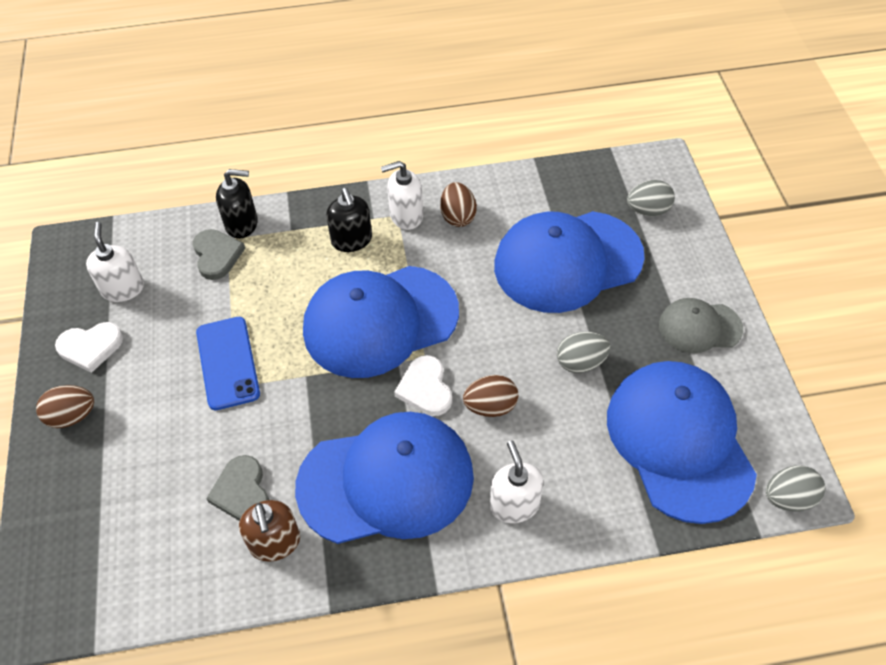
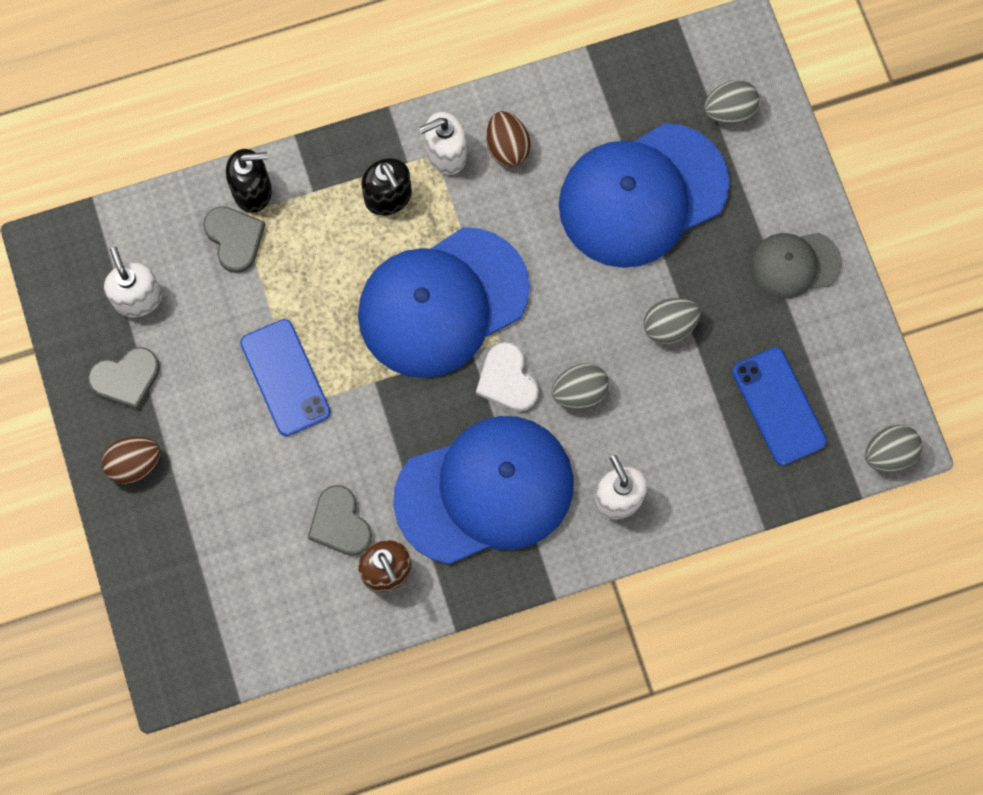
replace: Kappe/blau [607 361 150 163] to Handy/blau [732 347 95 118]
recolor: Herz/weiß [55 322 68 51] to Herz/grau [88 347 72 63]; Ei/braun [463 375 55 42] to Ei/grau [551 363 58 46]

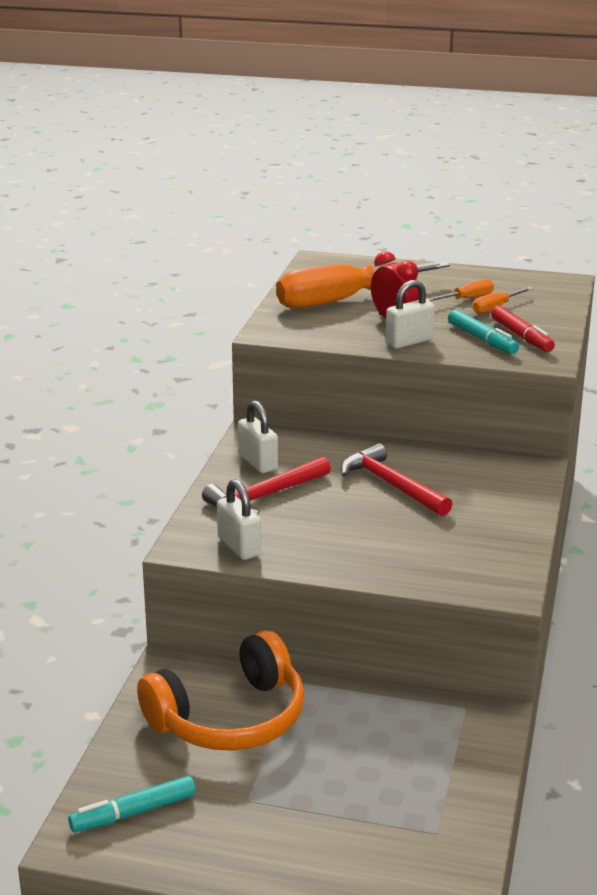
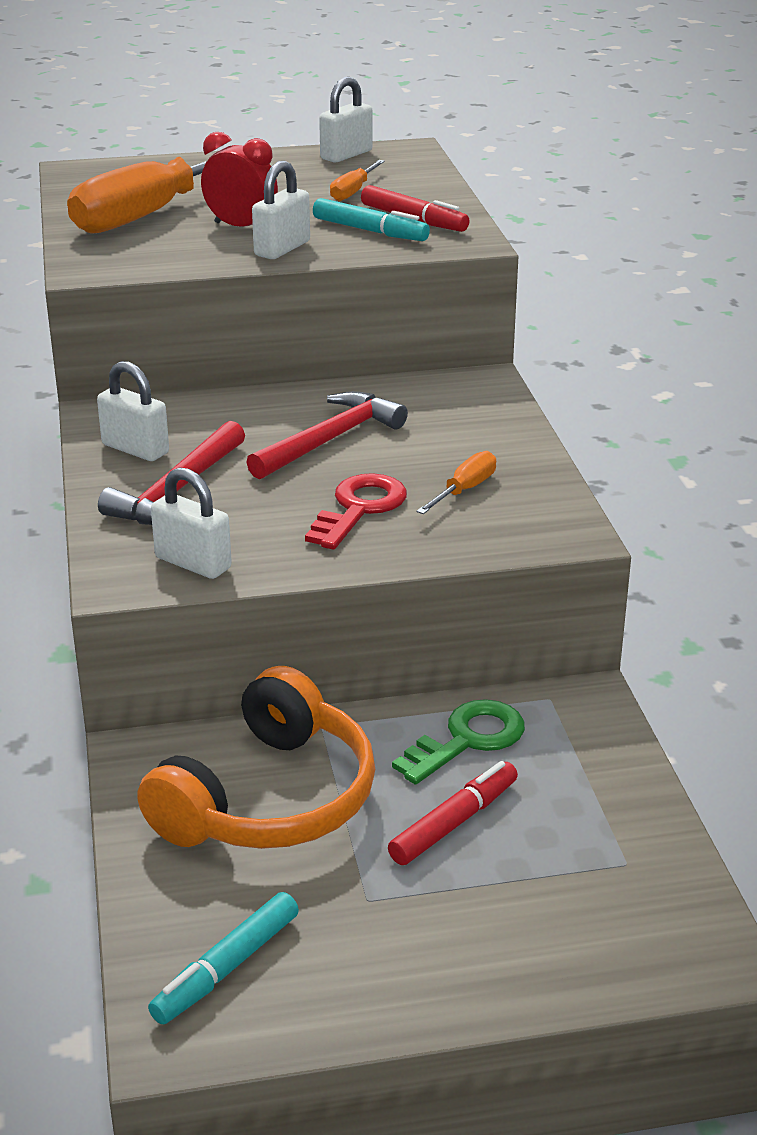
insert: Schlüssel/rot [305 473 102 77]; Vorhängeschloss/weiß [319 77 53 85]; Filzstift/rot [388 761 130 104]; Schlüssel/grün [392 699 133 86]
move: Schraubenzieher/orange [426 279 68 22] to [416 451 80 63]
rotate: Hammer/rot [341 443 111 73] = [246 391 162 88] 105 degrees clockwise

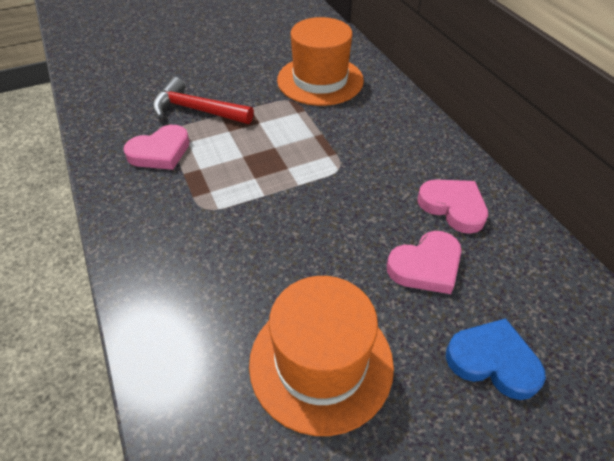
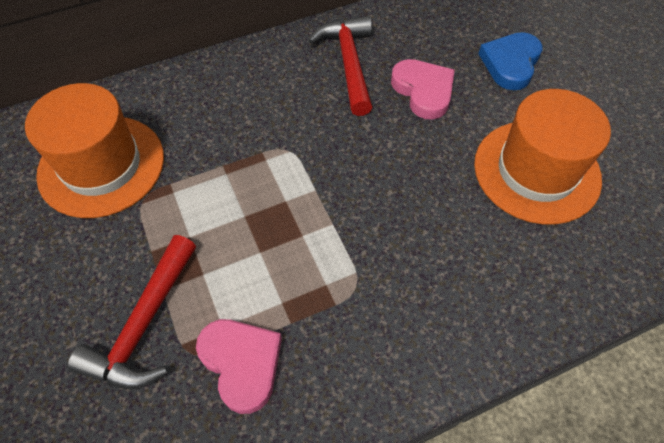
replace: Herz/rosa [418 179 70 55] to Hammer/rot [308 16 65 100]

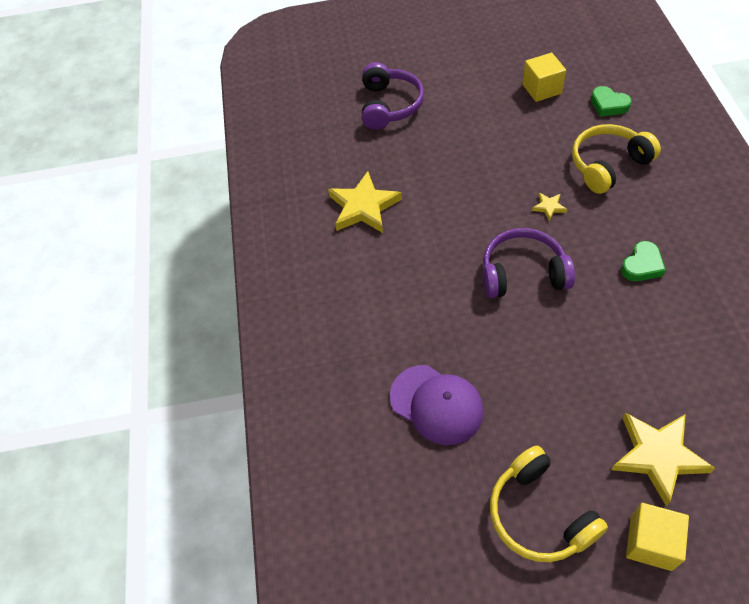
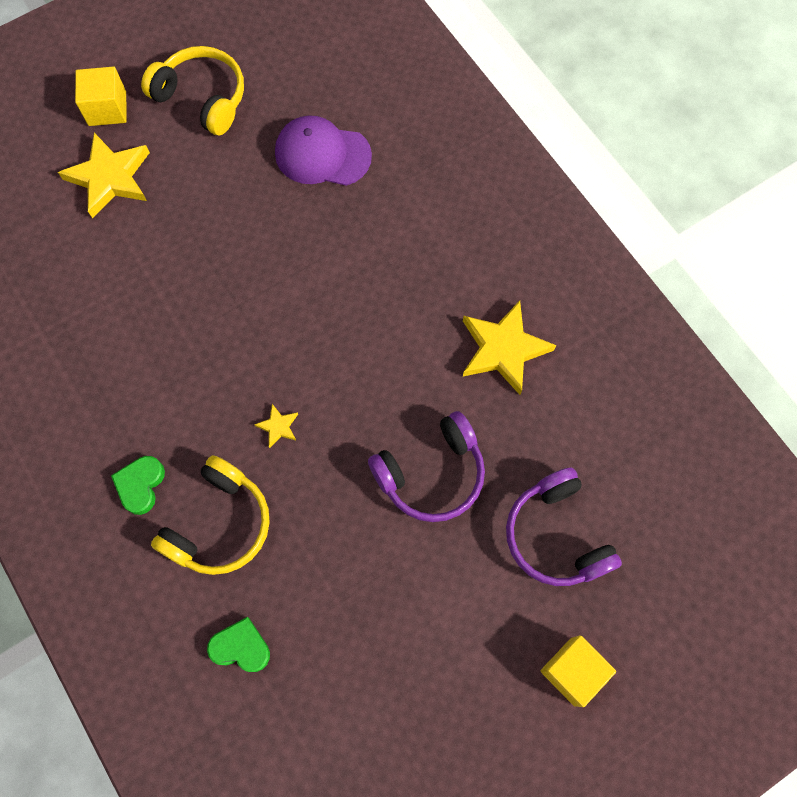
move: Kopfhörer/lila [483 228 92 70] to [368 411 117 111]; Kubus/gelb [522 53 44 49] to [541 635 75 72]; Herz/grün [621 241 45 40] to [111 456 54 59]

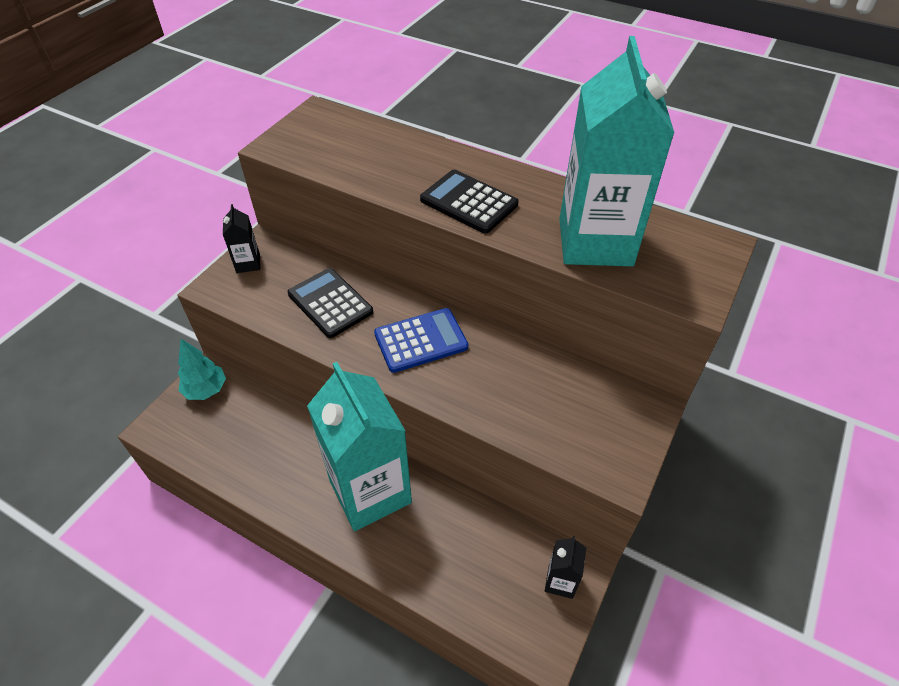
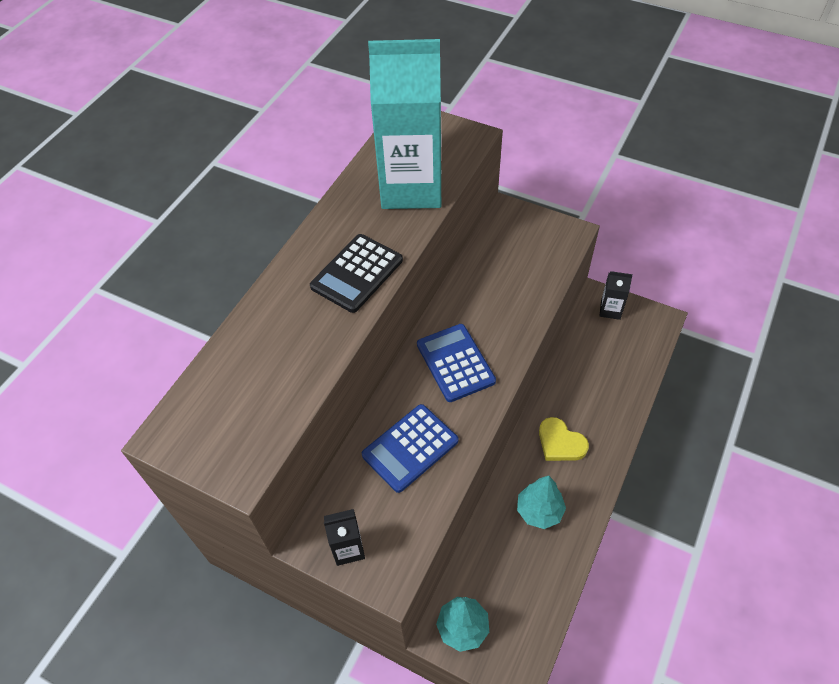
insert: Baum/türkis [517 476 49 53]
replace: Getränkekarton/türkis [307 362 105 169] to Herz/gelb [539 417 50 44]
recolor: Taschenrechner/schwarz [288 268 85 70] to Taschenrechner/blau [362 404 96 89]

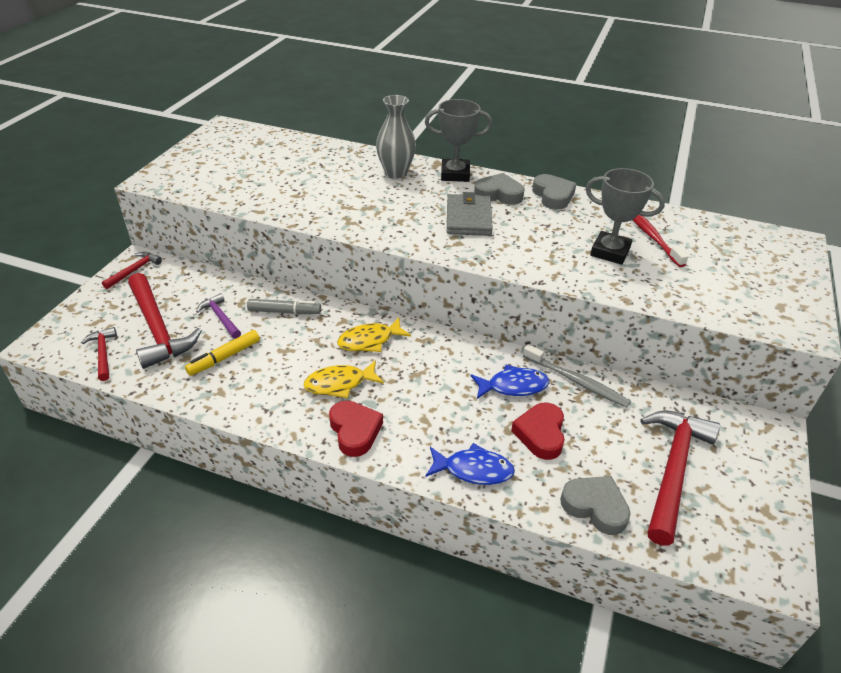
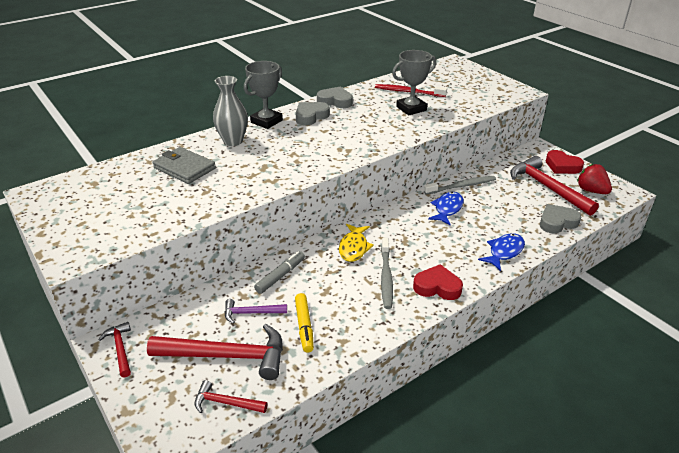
insert: Erdbeere/rot [577 164 35 30]
move: Geldbörse/grau [447 192 46 44] to [153 147 63 37]; Herz/rot [511 403 54 57] to [546 150 38 24]
replace: Fisch/gelb [304 360 80 38] to Zahnbürste/grau [381 238 12 71]

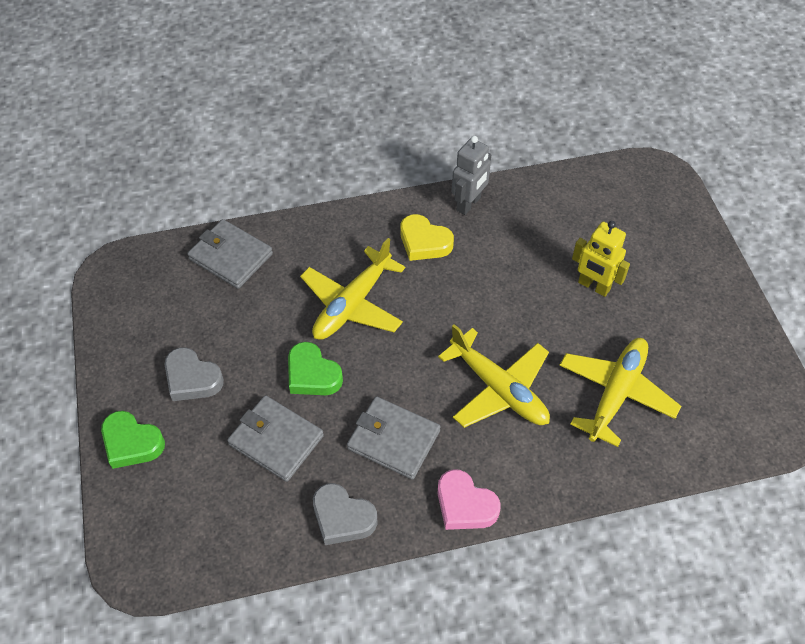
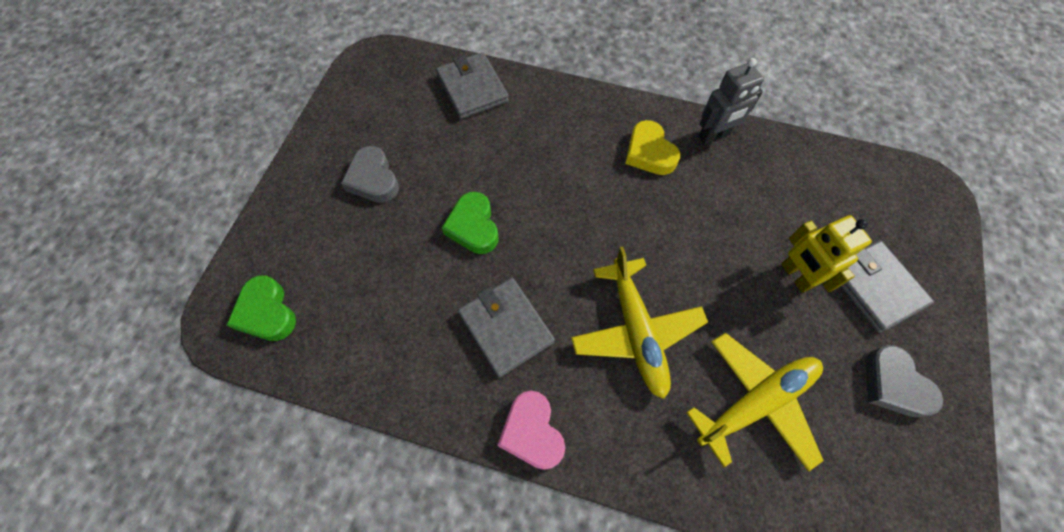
delete: Flugzeug/gelb [300 238 105 102]
move: Herz/grün [101 411 64 58] to [227 275 69 66]; Geldbörse/grau [227 395 97 87] to [840 240 94 93]; Herz/grau [313 483 64 62] to [865 345 78 72]

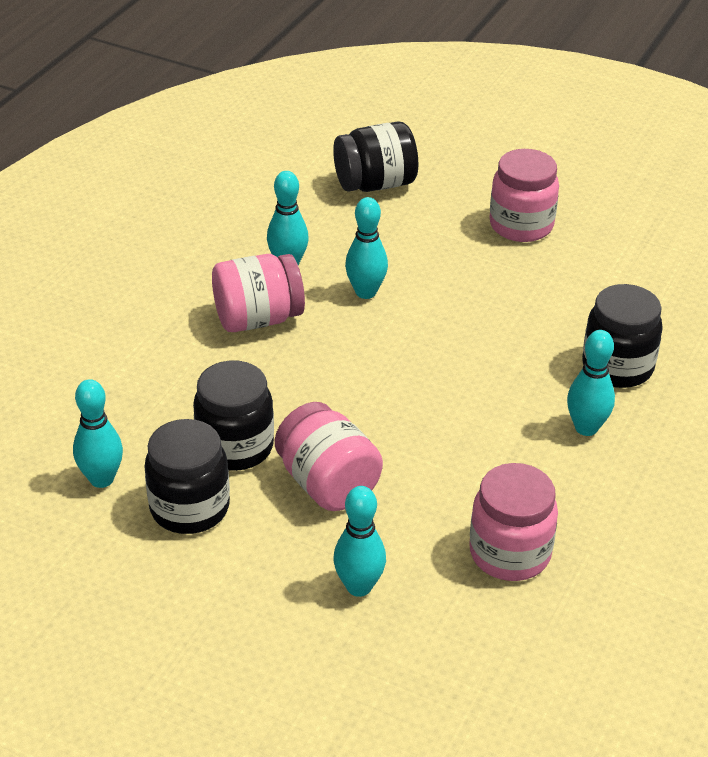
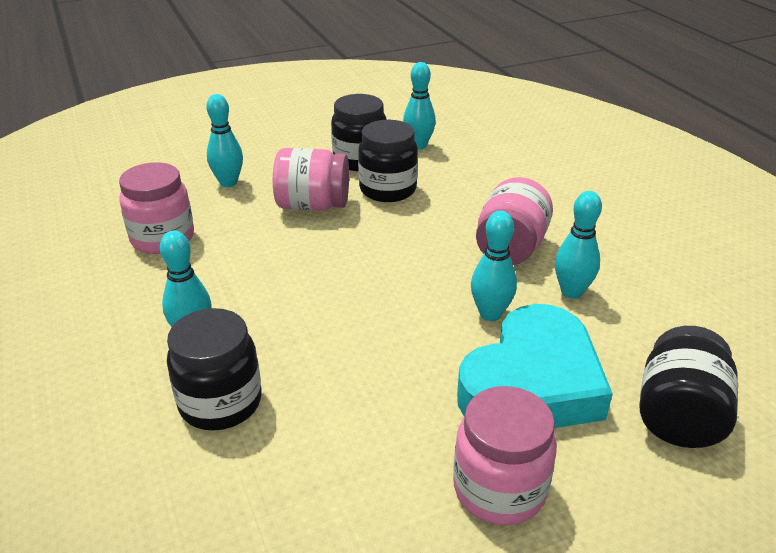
insert: Herz/türkis [457 304 156 124]

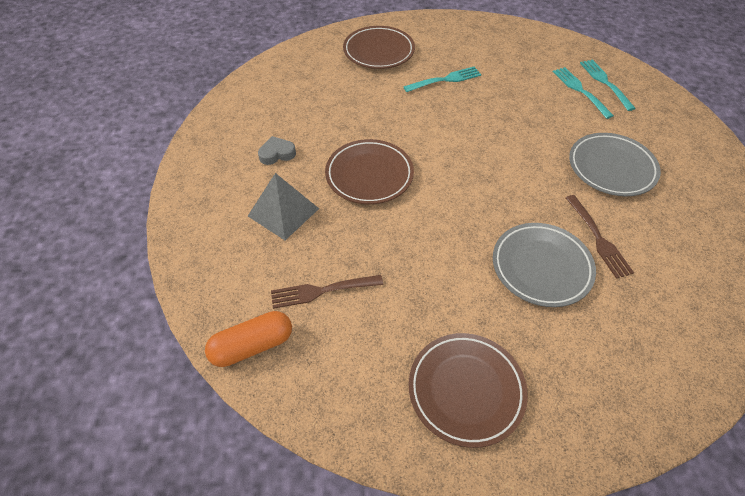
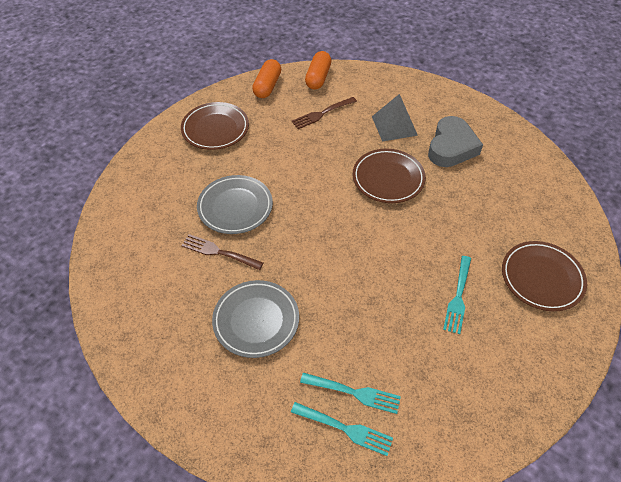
insert: Kapsel/orange [252 59 29 39]
rotate: Gabel/braun [271 275 112 34] = [292 97 65 32] 150 degrees counterclockwise
resize: Herz/grau [258 136 38 29] = [428 116 55 51] x1.98

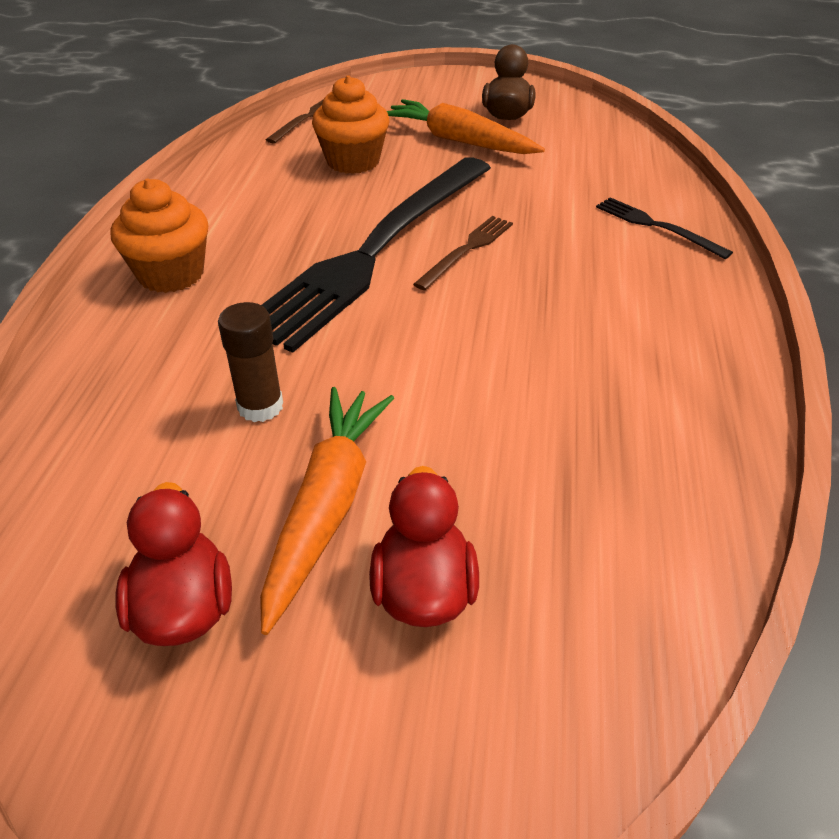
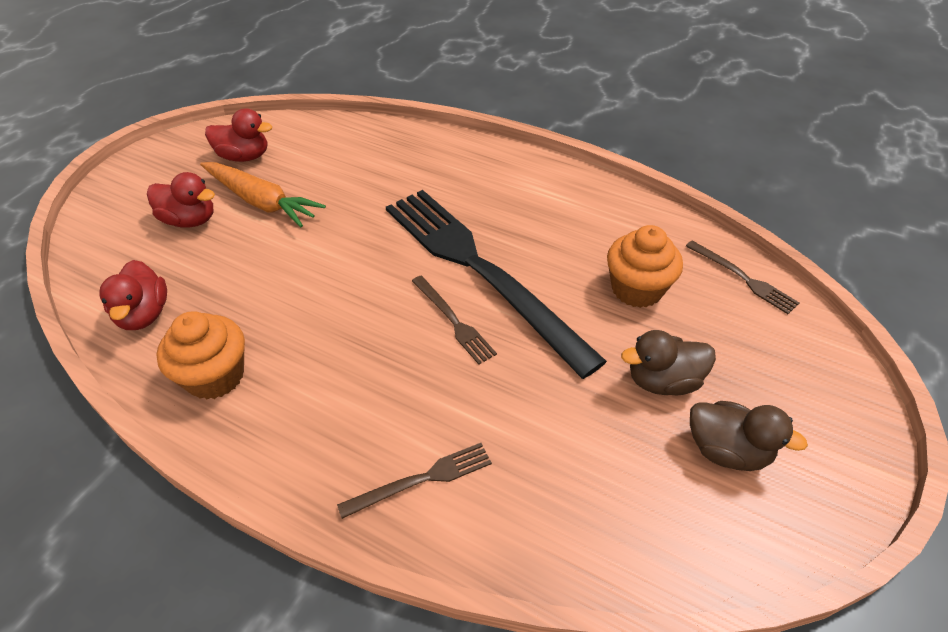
delete: Klebestift/braun [218 302 65 120]
insert: Ente/rot [99 260 68 70]
move: Muffin/orange [111 179 98 114] to [157 311 88 88]
replace: Karotte/orange [387 99 158 55] to Ente/braun [621 330 95 65]
recolor: Gabel/schwarz [596 197 137 62] to Gabel/braun [337 443 155 76]

